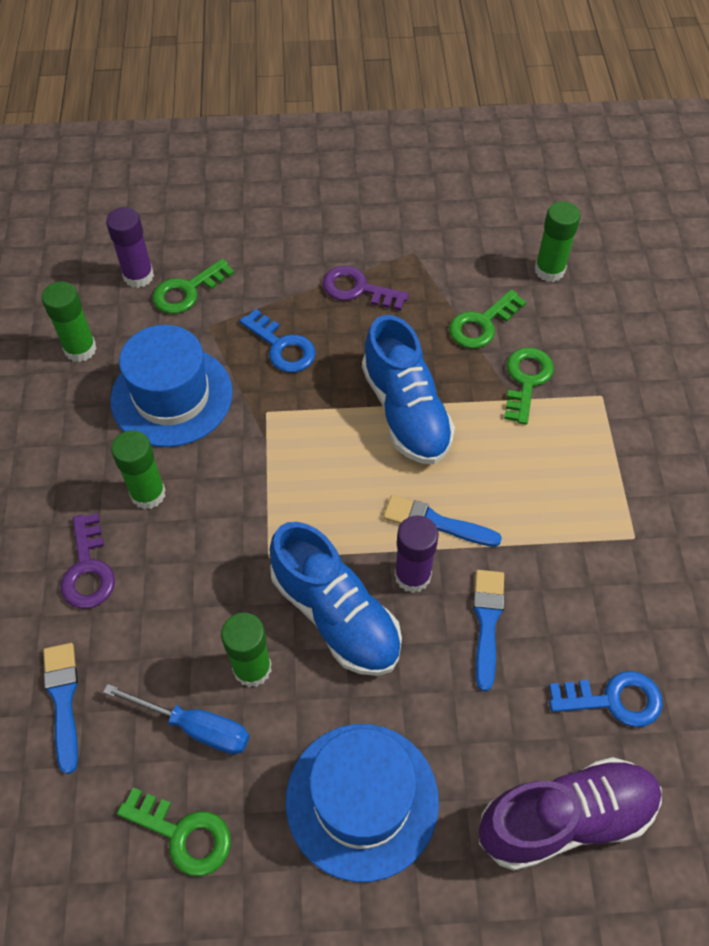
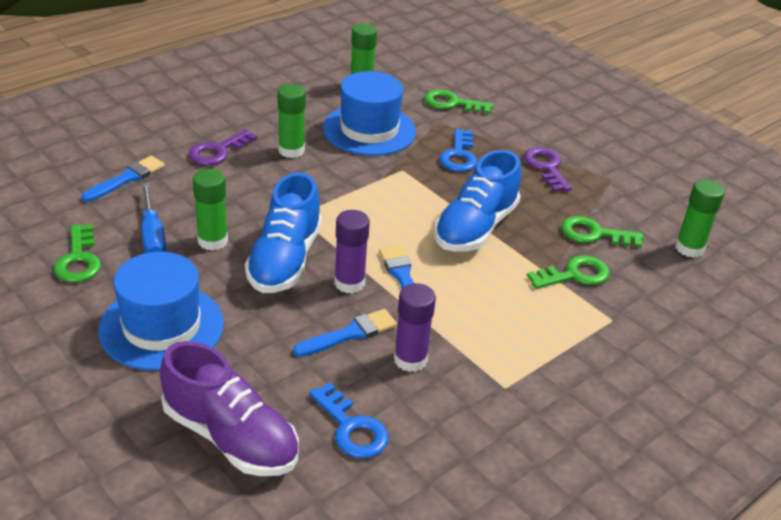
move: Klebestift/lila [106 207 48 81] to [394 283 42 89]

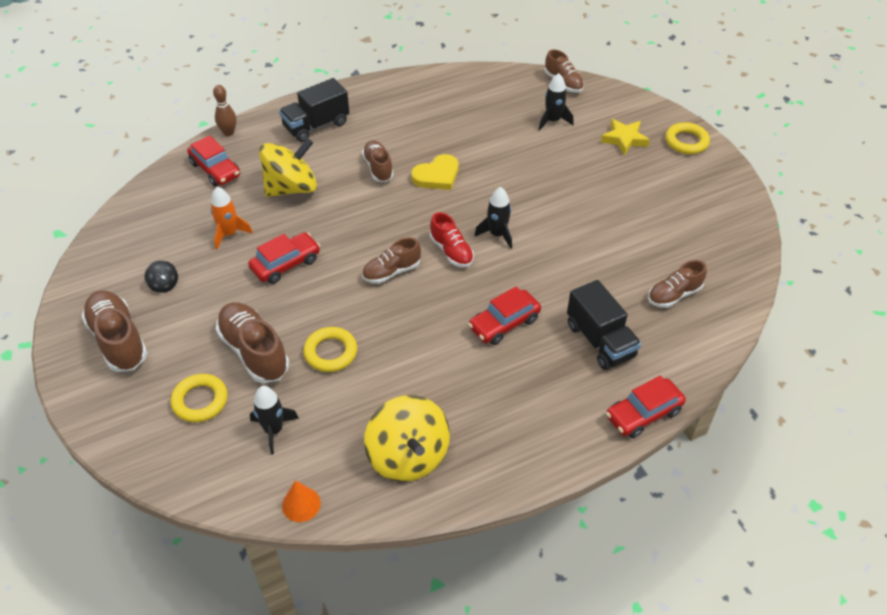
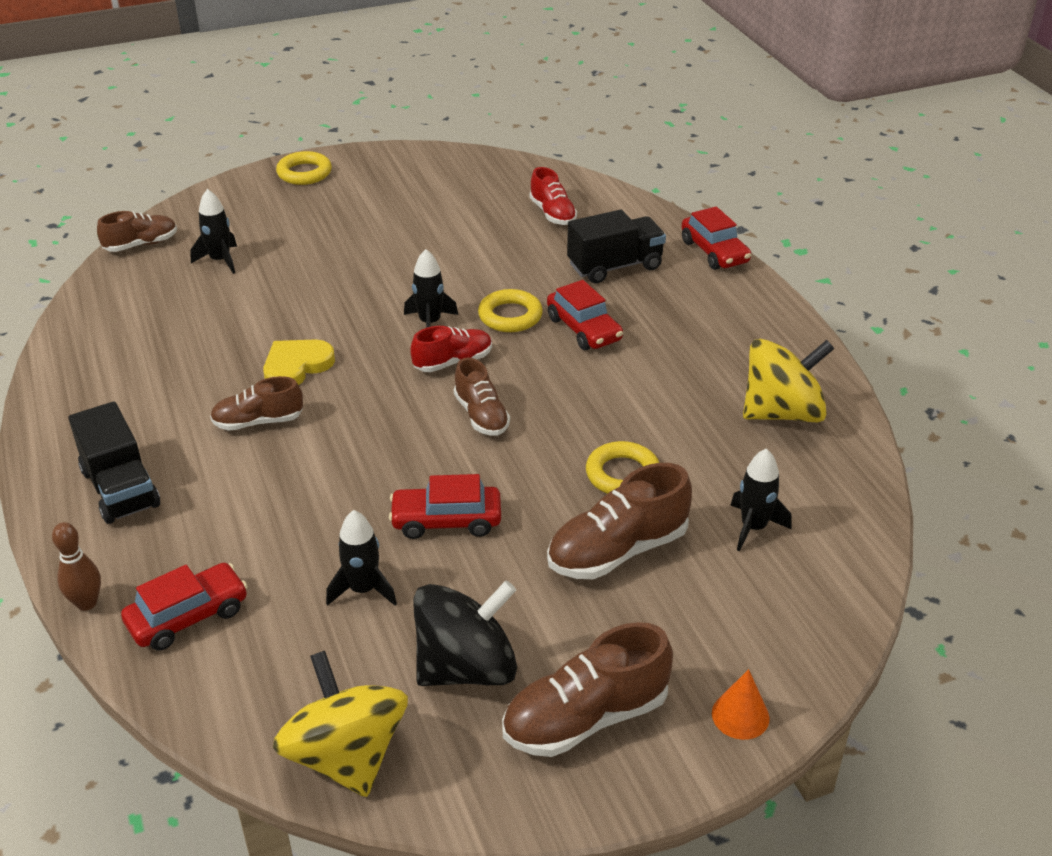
delete: Stern/gelb [601 119 49 36]
move: Ring/gelb [171 374 57 48] to [478 289 65 43]; Kreisel/gelb [259 138 58 59] to [273 651 135 146]; Kegel/orange [282 480 39 42] to [712 669 58 71]
recolor: Rakete/orange [211 186 42 64] to Rakete/schwarz [326 510 71 96]; Schuh/braun [648 260 59 48] to Schuh/rot [529 167 48 58]
rotate: Auto/rot [248 232 72 52] = [389 474 112 65] 60 degrees counterclockwise; Herz/gelb [411 154 48 36] = [263 339 72 46] 105 degrees counterclockwise
resize: Kreisel/schwarz [145 260 33 33] = [413 580 104 106] x2.32

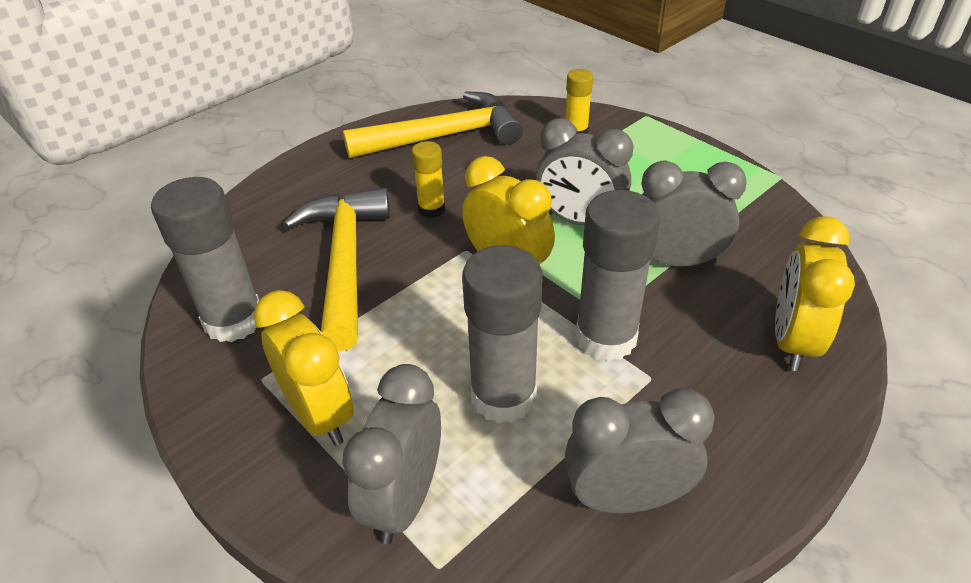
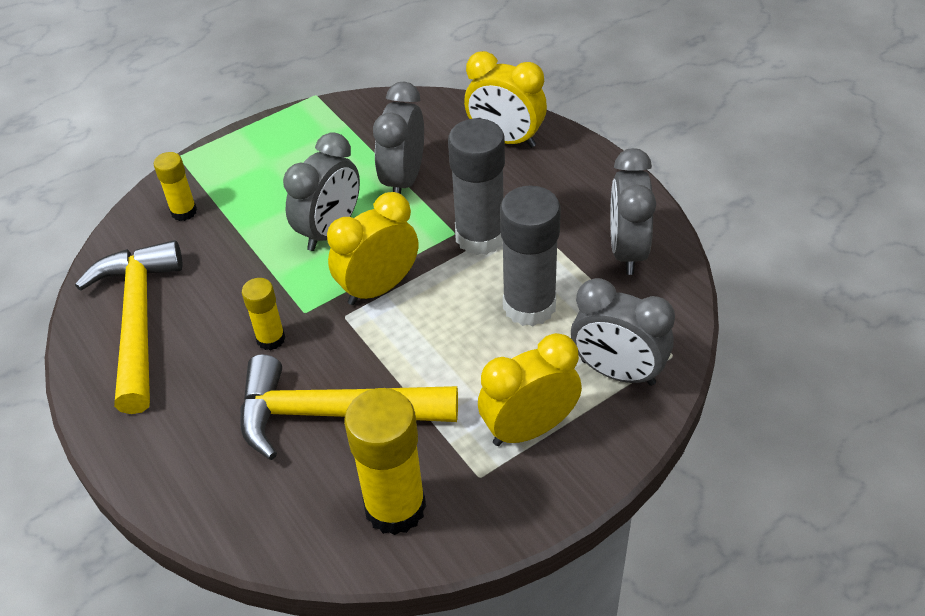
recolor: Klebestift/grau [151 177 108 165] to Klebestift/gelb [344 388 82 147]

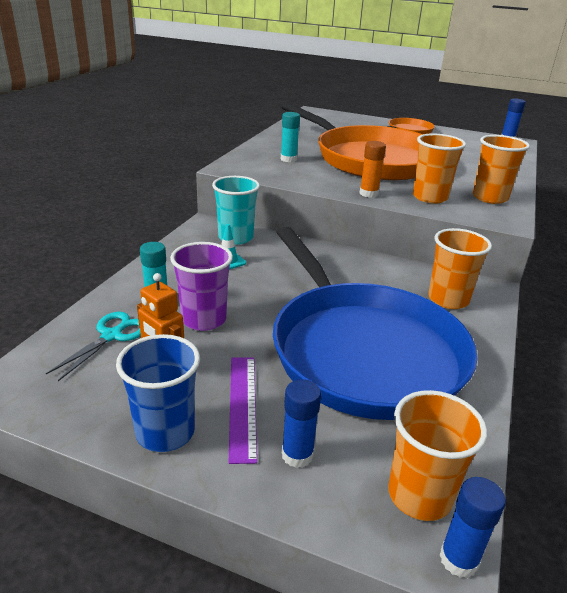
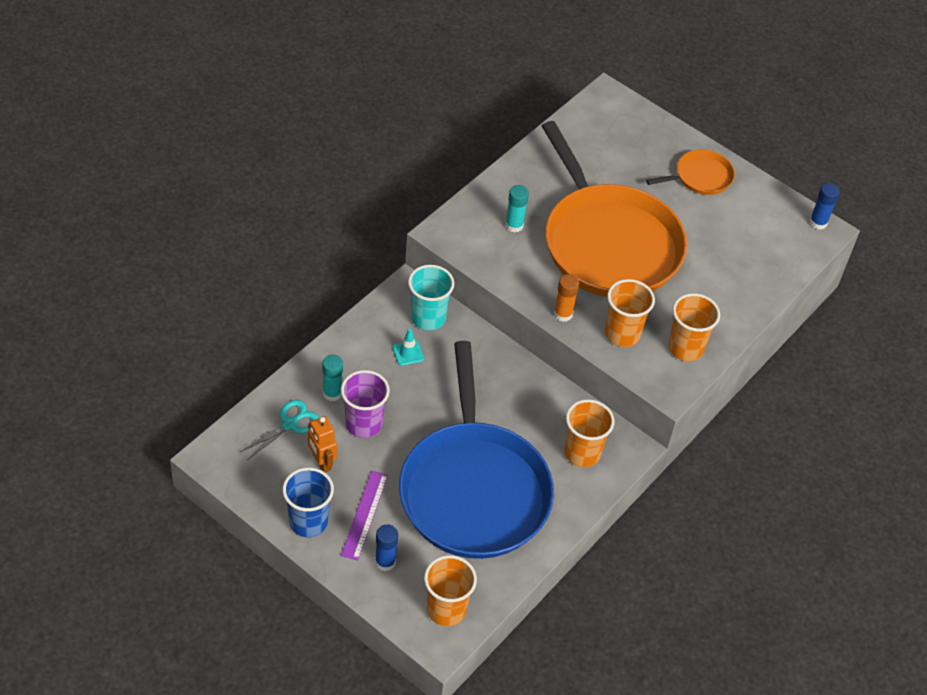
delete: Klebestift/blau [439 477 67 101]

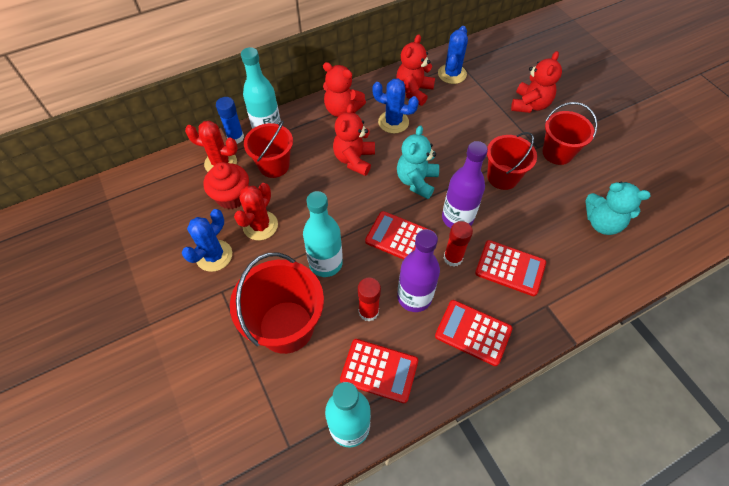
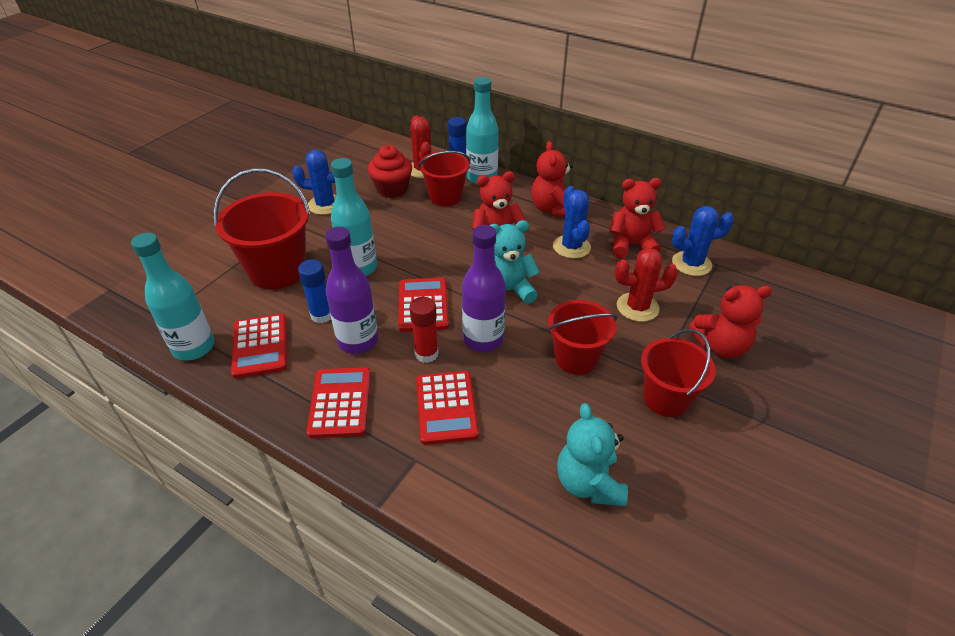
move: Kaktus/rot [234 183 44 57] to [615 248 63 74]
recolor: Klebestift/rot [358 278 23 43] to Klebestift/blau [298 259 33 64]

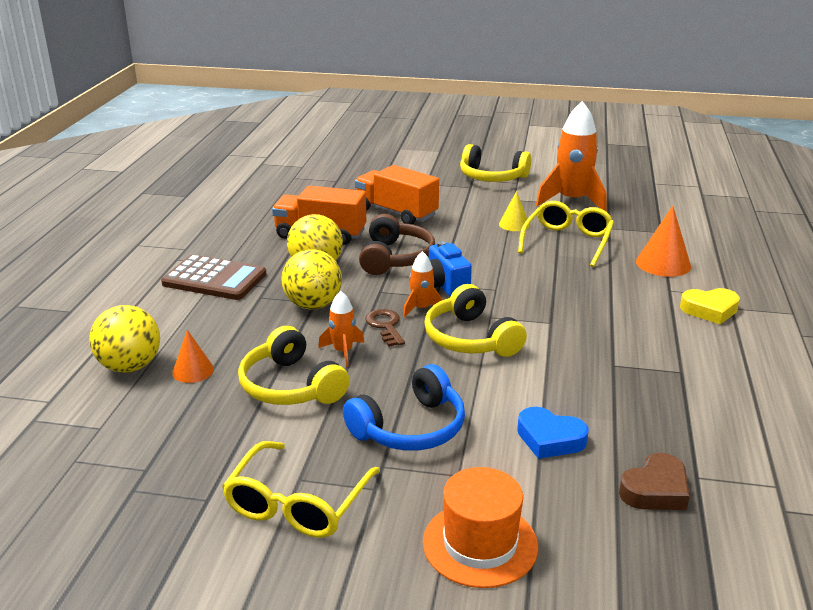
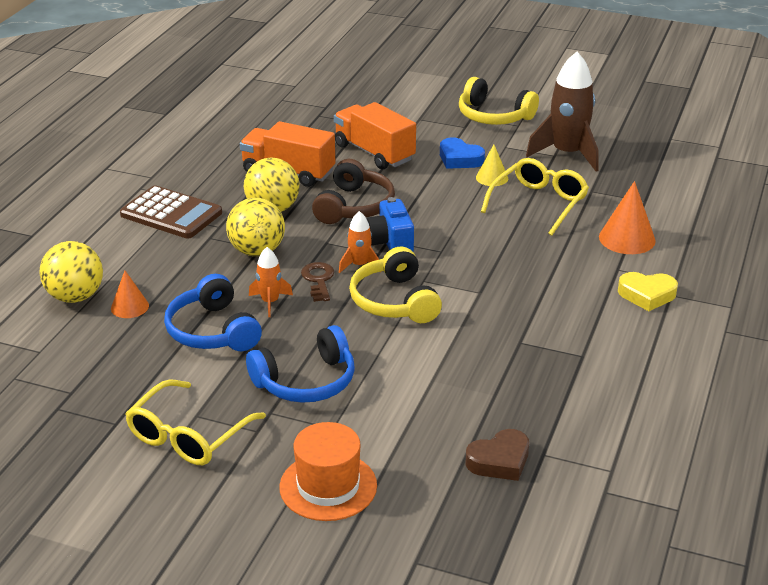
move: Herz/blau [517 407 72 52] to [440 137 45 32]
recolor: Kopfhörer/gelb [238 326 112 79] to Kopfhörer/blau [164 274 98 77]; Rakete/orange [536 101 70 110] to Rakete/braun [526 52 73 119]

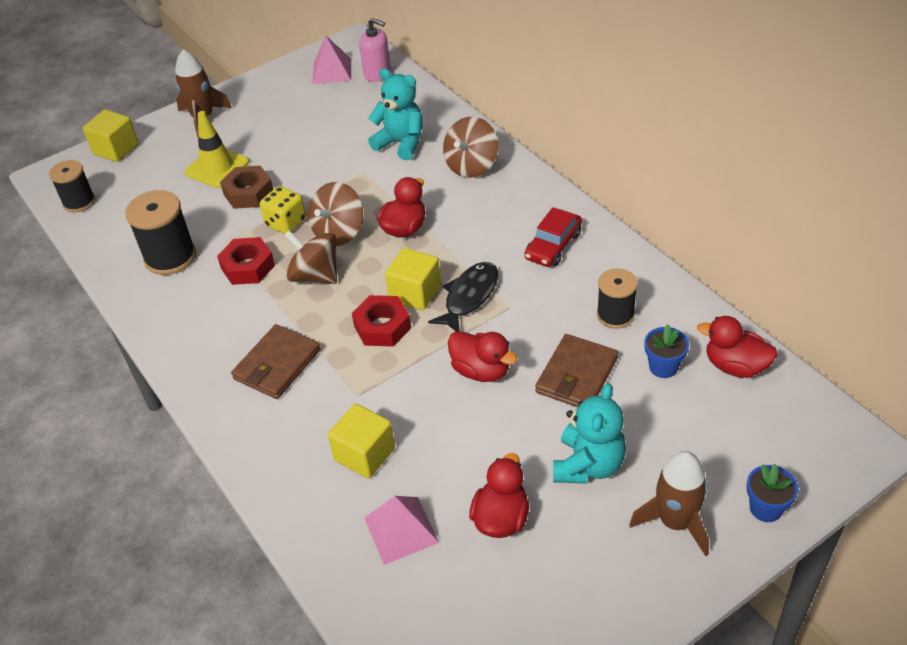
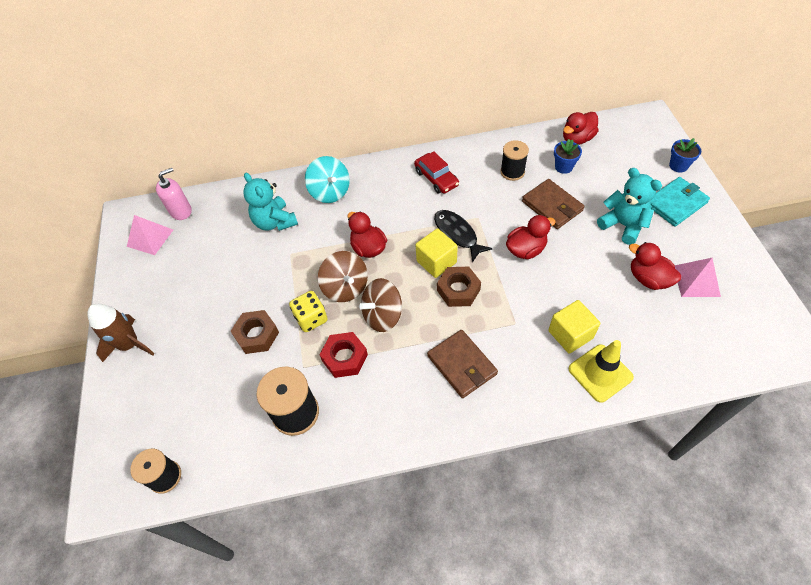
delete: Kubus/gelb [83 109 56 53]
move: Leitkegel/gelb [185 111 64 77] to [568 340 66 63]; Pyramide/rosa [364 496 75 69] to [675 258 46 39]
replace: Rakete/braun [629 451 80 105] to Geldbörse/türkis [650 177 60 50]
recolor: Sechskantmutter/rot [352 295 59 52] to Sechskantmutter/braun [437 267 44 40]; Kreisel/braun [443 117 55 61] to Kreisel/türkis [305 156 45 47]
rotate: Teddybär/türkis [368 68 55 92] = [243 173 55 58] 90 degrees counterclockwise

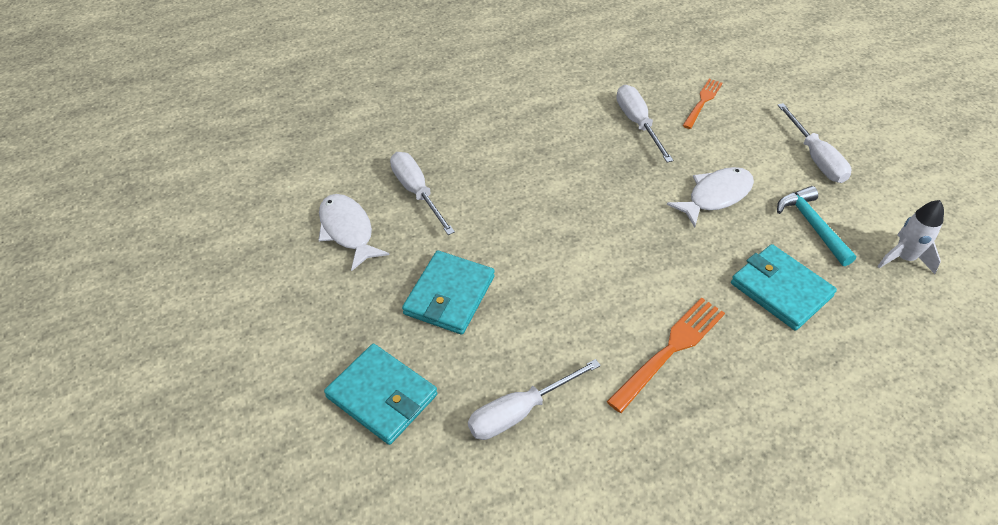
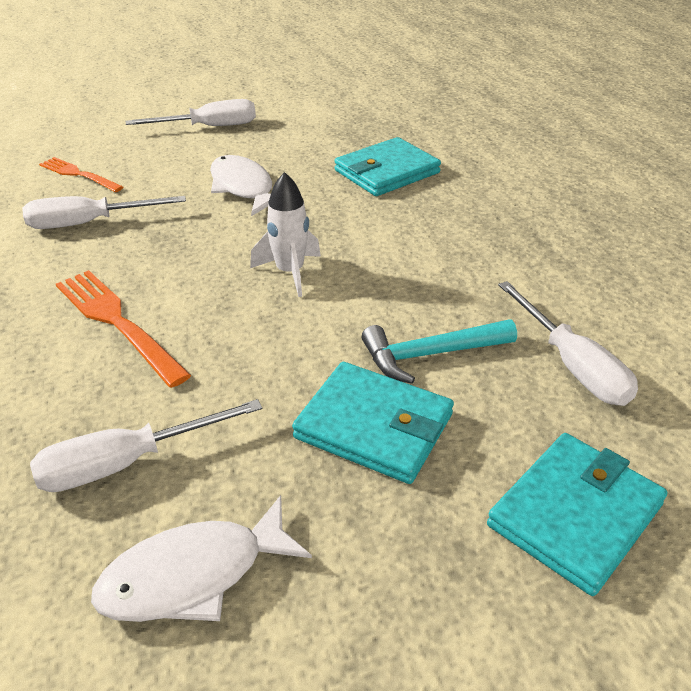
move: Gabel/orange [606 297 119 116] to [56 270 135 118]; Hammer/türkis [777 186 79 80] to [362 319 155 65]; Rakete/weiß [877 200 67 74] to [250 172 71 125]

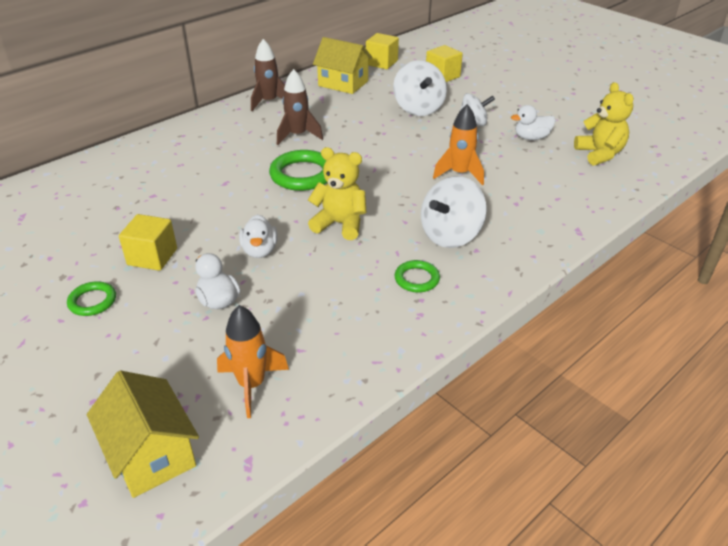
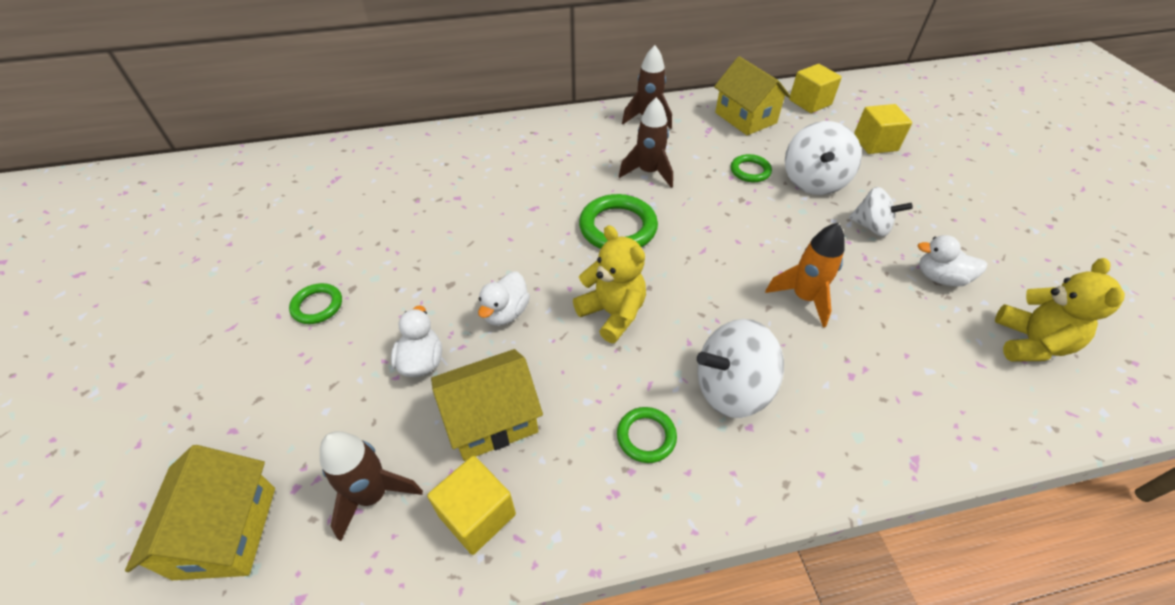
insert: Haus/gelb [431 349 112 112]; Ring/grün [731 154 41 28]
move: Kubus/gelb [119 214 58 57] to [427 456 89 99]
recolor: Rakete/orange [217 305 72 113] to Rakete/braun [320 431 103 110]

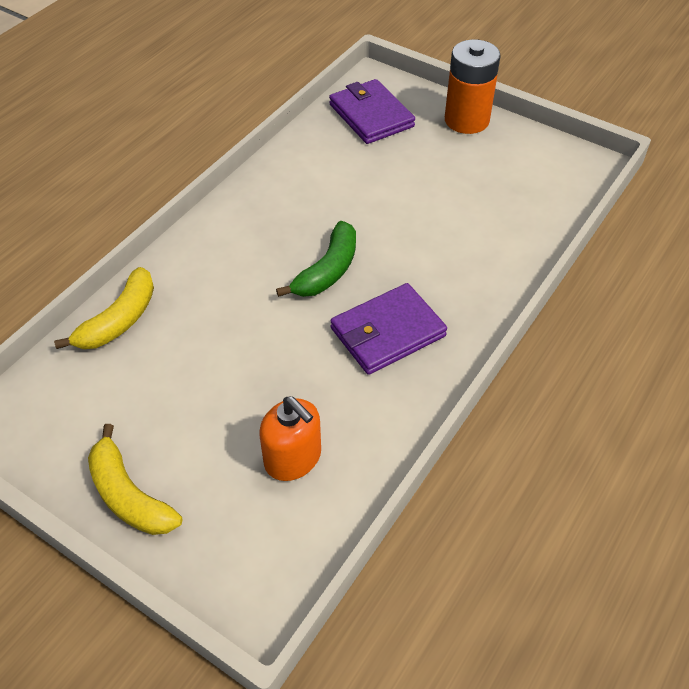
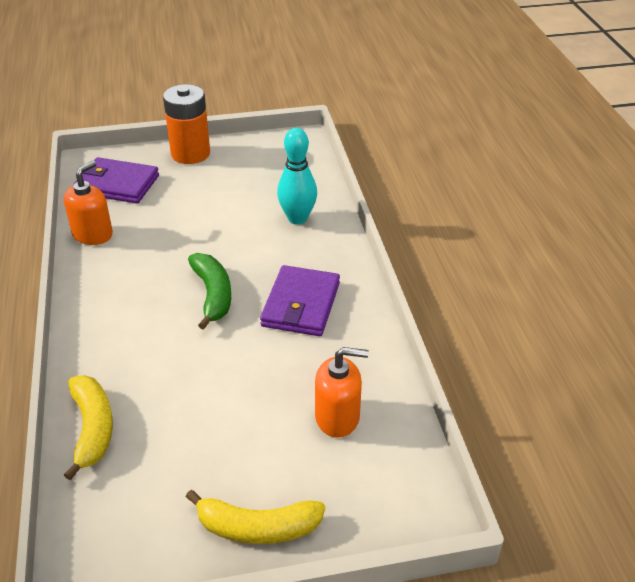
insert: Seifenspender/orange [64 161 49 84]; Bowlingkegel/türkis [277 128 40 97]

